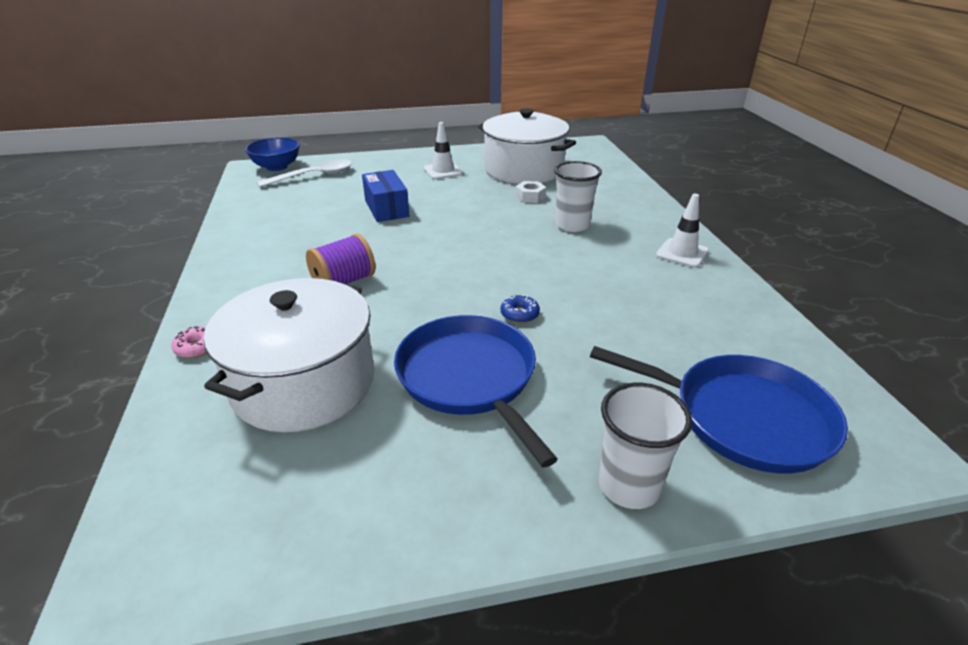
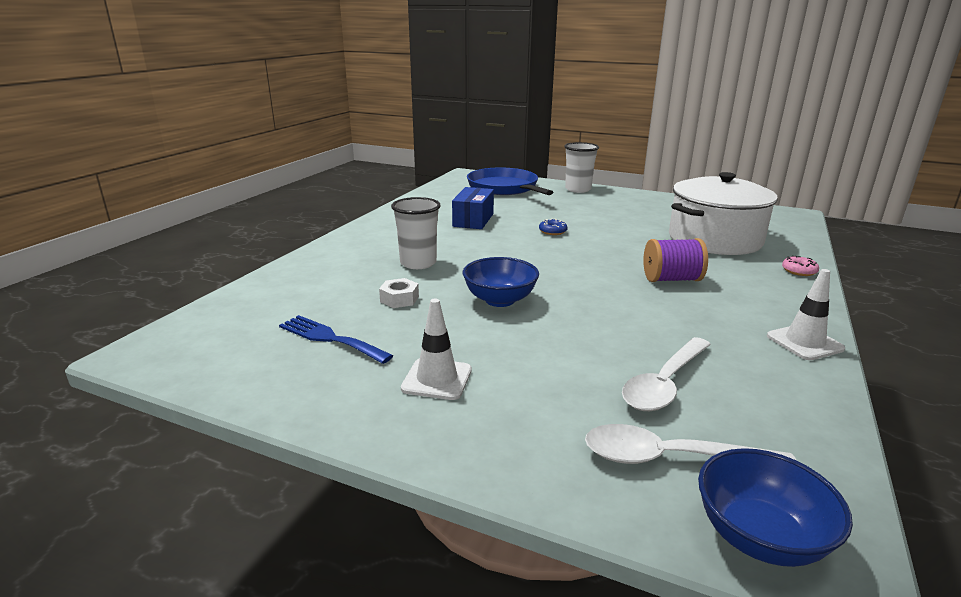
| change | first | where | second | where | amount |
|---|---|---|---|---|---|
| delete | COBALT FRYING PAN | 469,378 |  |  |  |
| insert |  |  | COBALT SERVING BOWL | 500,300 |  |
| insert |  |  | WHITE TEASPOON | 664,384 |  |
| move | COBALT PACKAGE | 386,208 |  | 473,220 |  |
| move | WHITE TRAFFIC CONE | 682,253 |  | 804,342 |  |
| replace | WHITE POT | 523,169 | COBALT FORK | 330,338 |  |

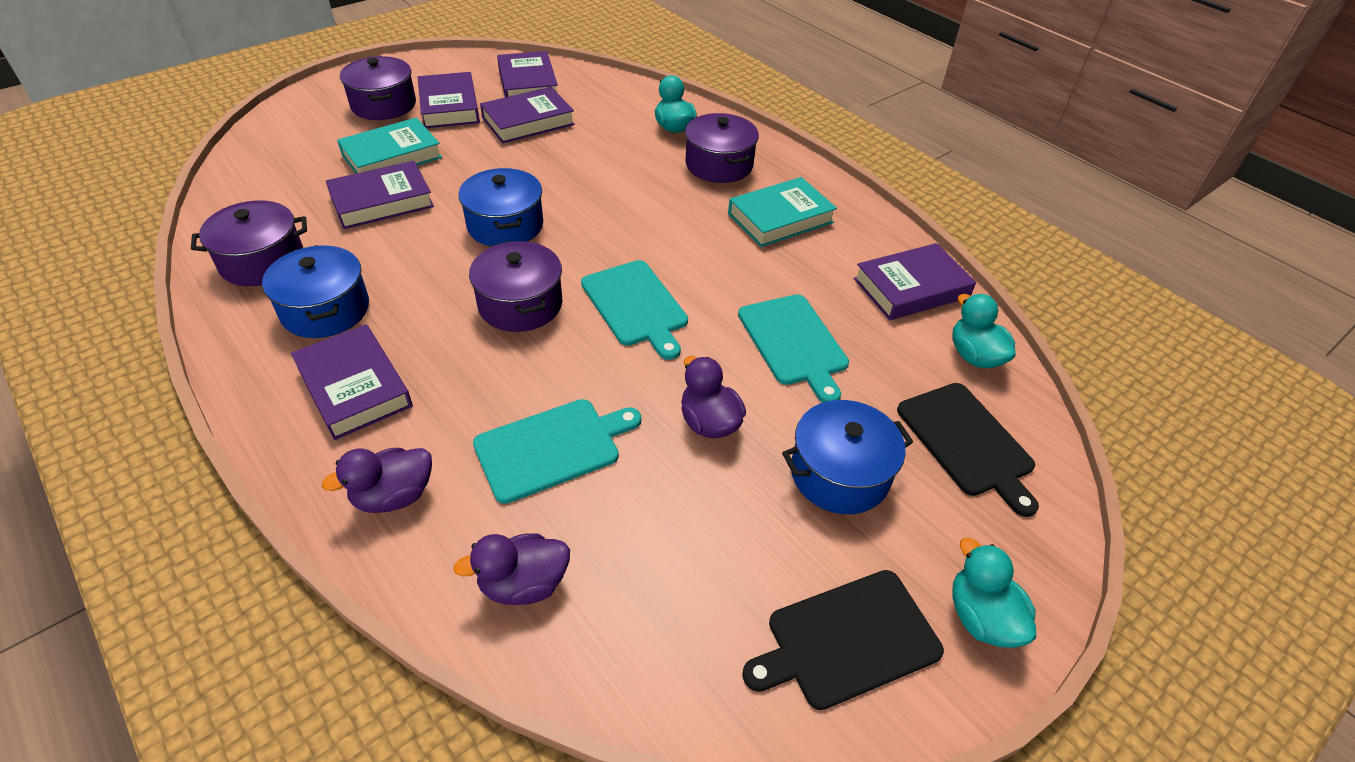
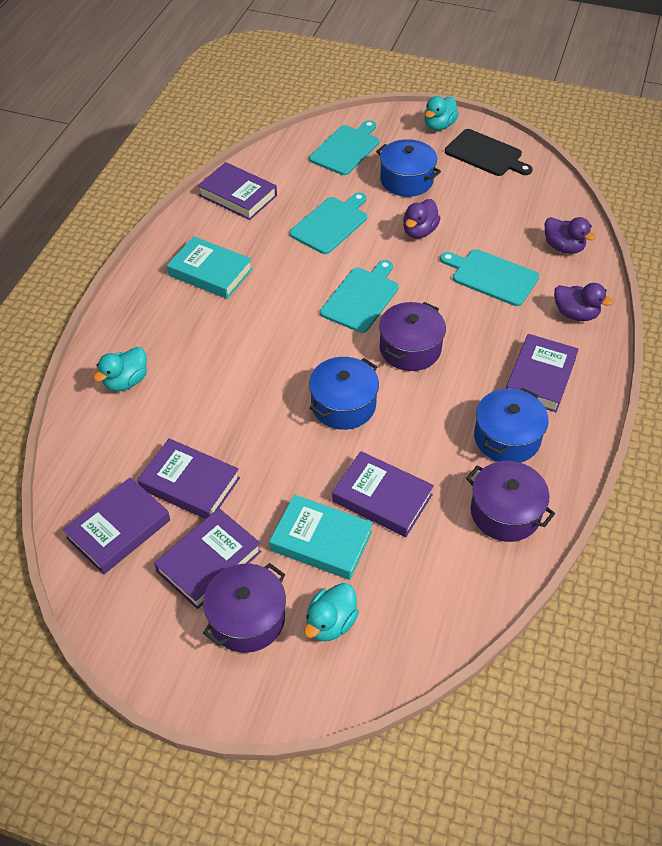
| change | first | where | second | where | amount |
|---|---|---|---|---|---|
| delete | PURPLE POT | 719,165 |  |  |  |
| move | TEAL DUCK | 974,356 |  | 330,623 |  |
| recolor | BLACK BREAD BOARD | 967,442 | TEAL BREAD BOARD | 346,149 |  |

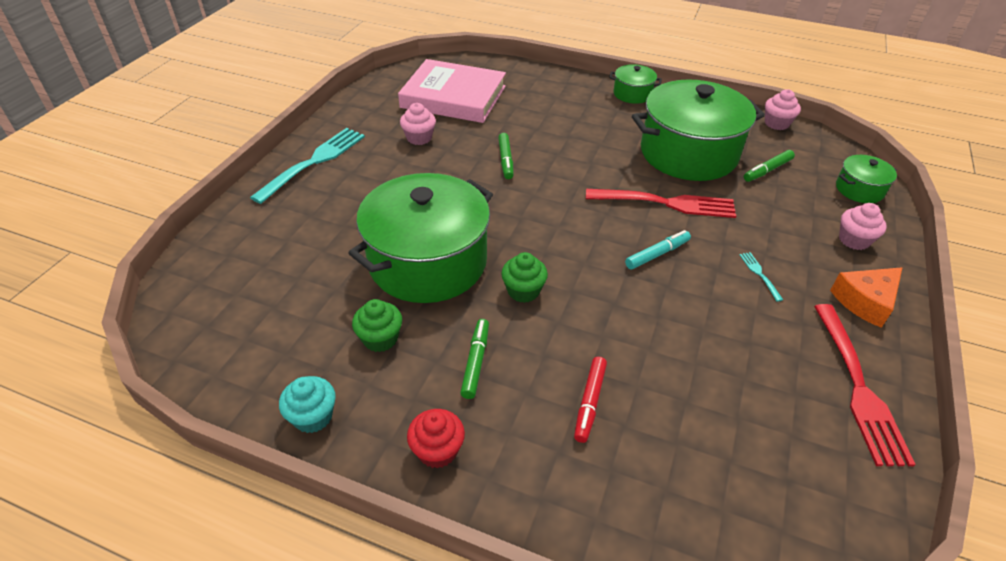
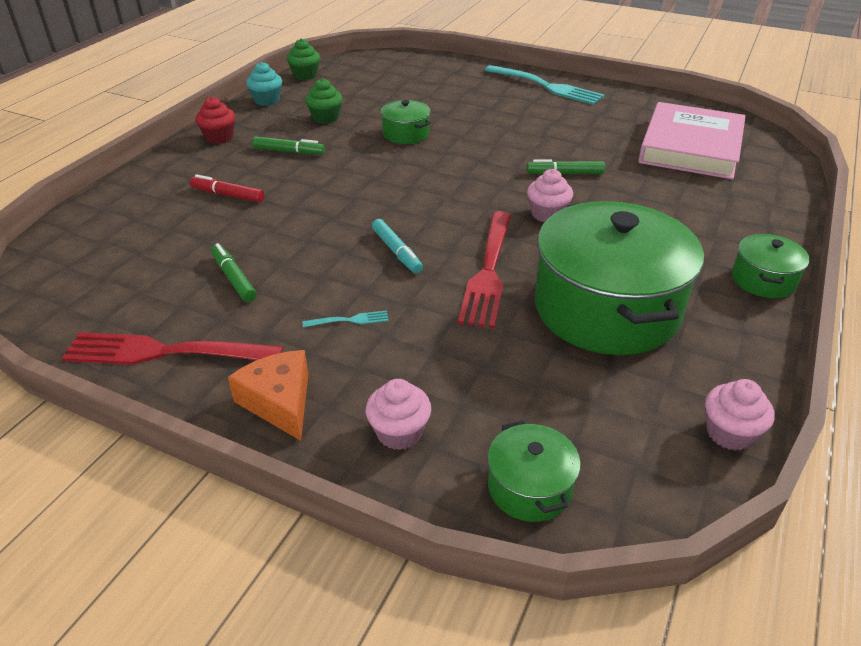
| change | first | where | second | where | amount |
|---|---|---|---|---|---|
| move | PINK CUPCAKE | 419,138 |  | 547,214 |  |
| move | GREEN CUPCAKE | 523,291 |  | 305,75 |  |
| move | GREEN FELT PEN | 767,170 |  | 234,278 |  |
| resize | GREEN POT | 428,262 |  | 406,134 | x0.45 |

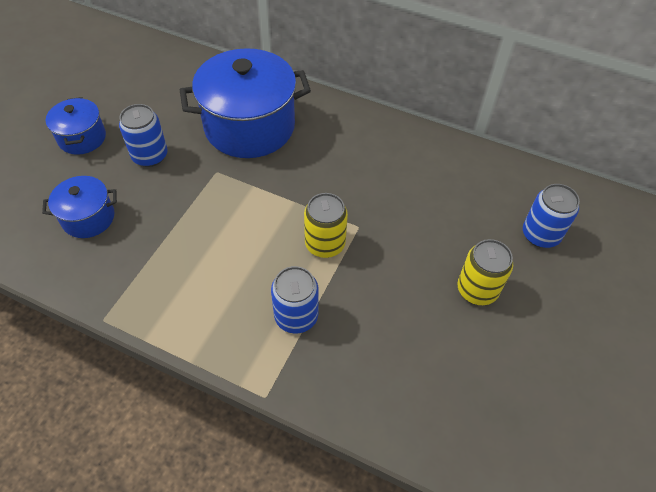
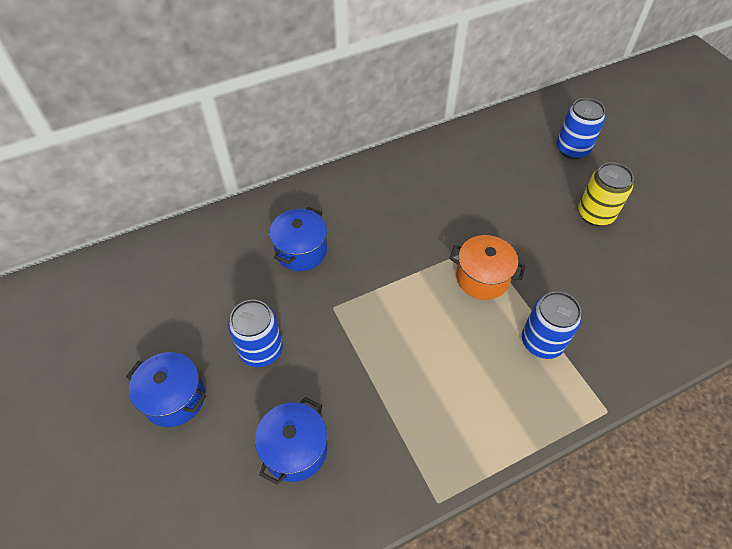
| change | first | where | second | where | amount |
|---|---|---|---|---|---|
| replace | YELLOW SODA CAN | 325,244 | ORANGE-COLOURED POT | 482,278 |  |
| resize | COBALT POT | 249,126 |  | 301,251 | x0.51 |

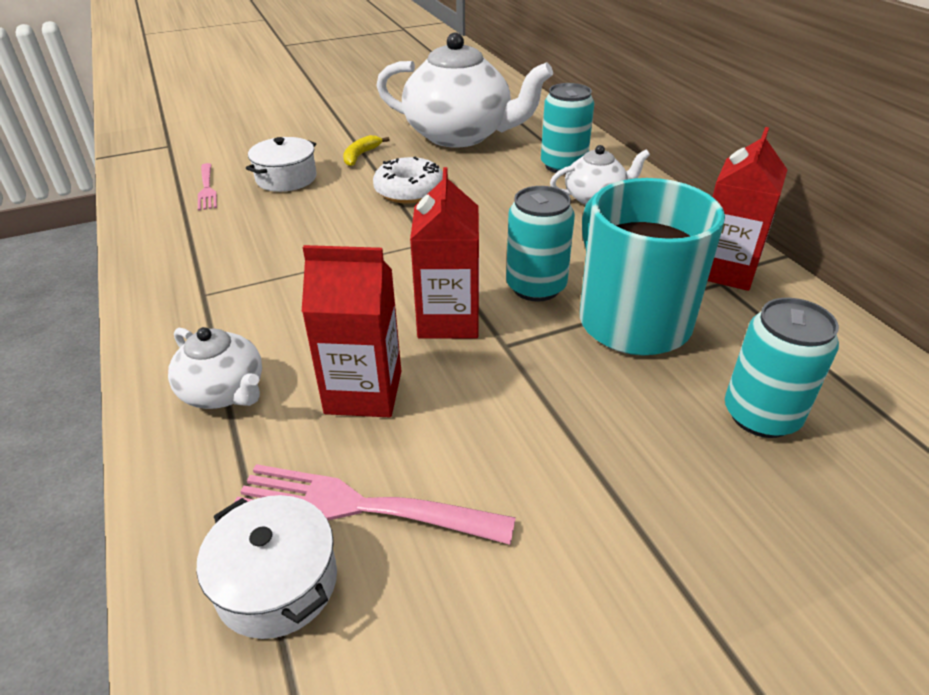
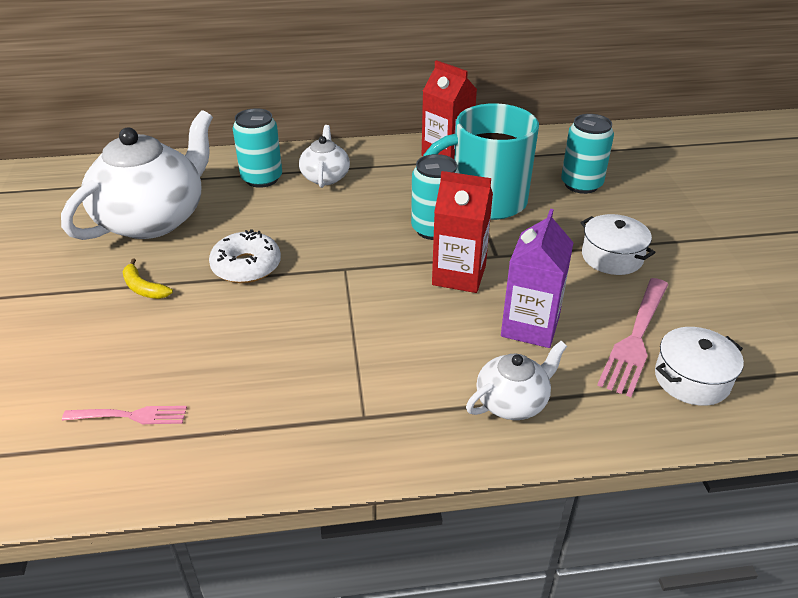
| change | first | where | second | where | amount |
|---|---|---|---|---|---|
| move | WHITE POT | 286,178 |  | 612,257 |  |
| recolor | RED JUICE CARTON | 363,392 | PURPLE JUICE CARTON | 530,326 |  |

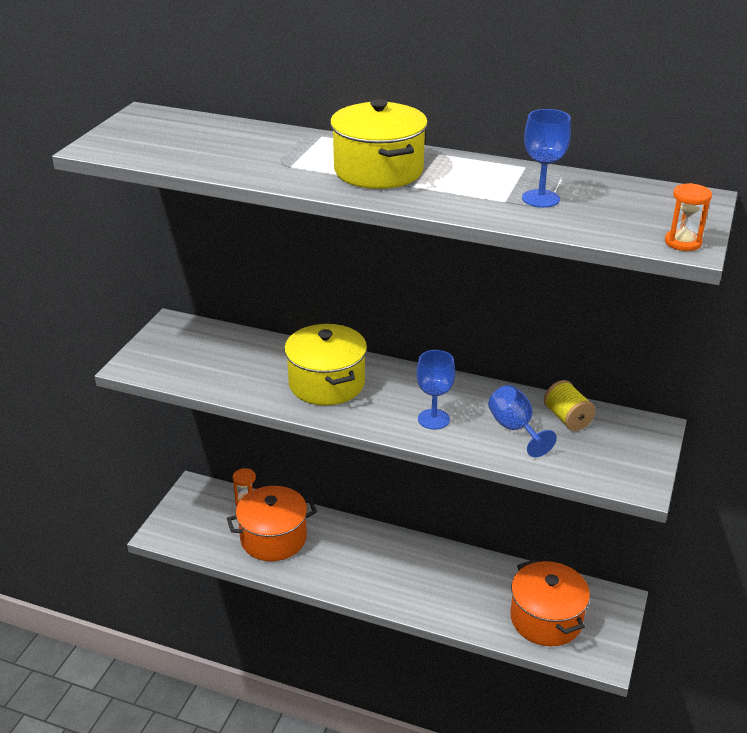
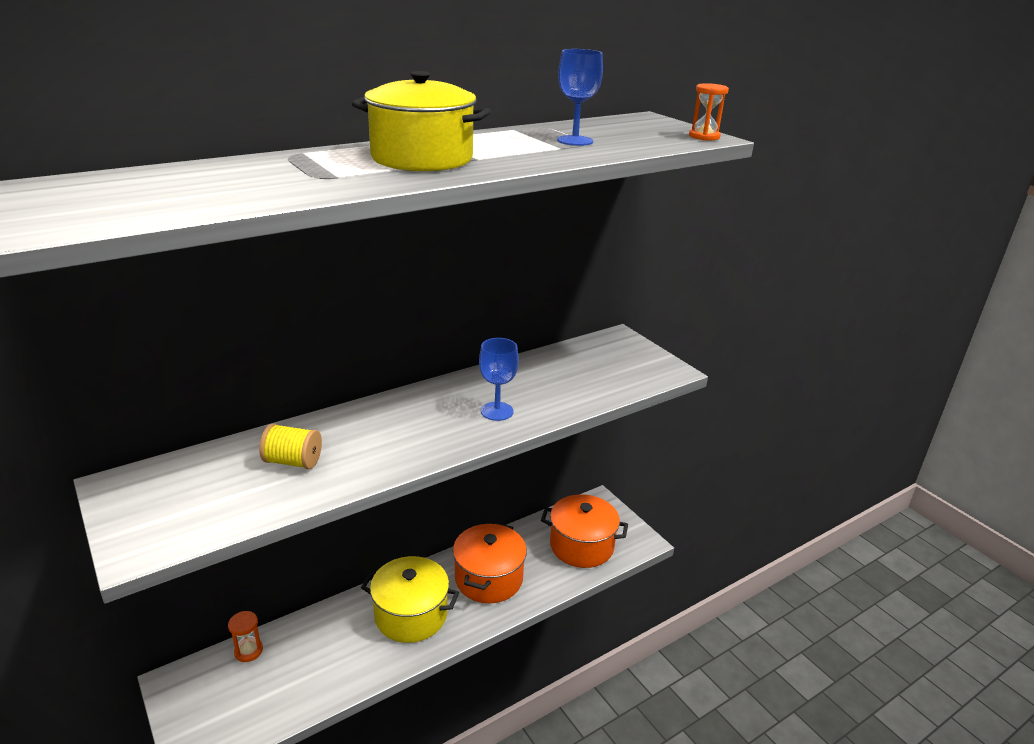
| change | first | where | second | where | amount |
|---|---|---|---|---|---|
| delete | COBALT GOBLET | 515,429 |  |  |  |
| move | ORANGE-COLOURED POT | 273,538 |  | 488,578 |  |
| move | YELLOW POT | 326,383 |  | 411,615 |  |
| move | YELLOW REEL OF THREAD | 567,418 |  | 293,462 |  |

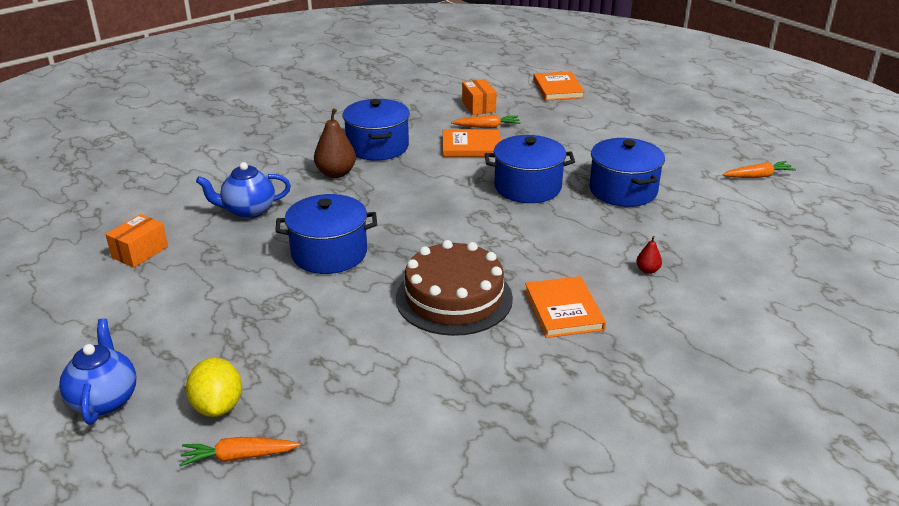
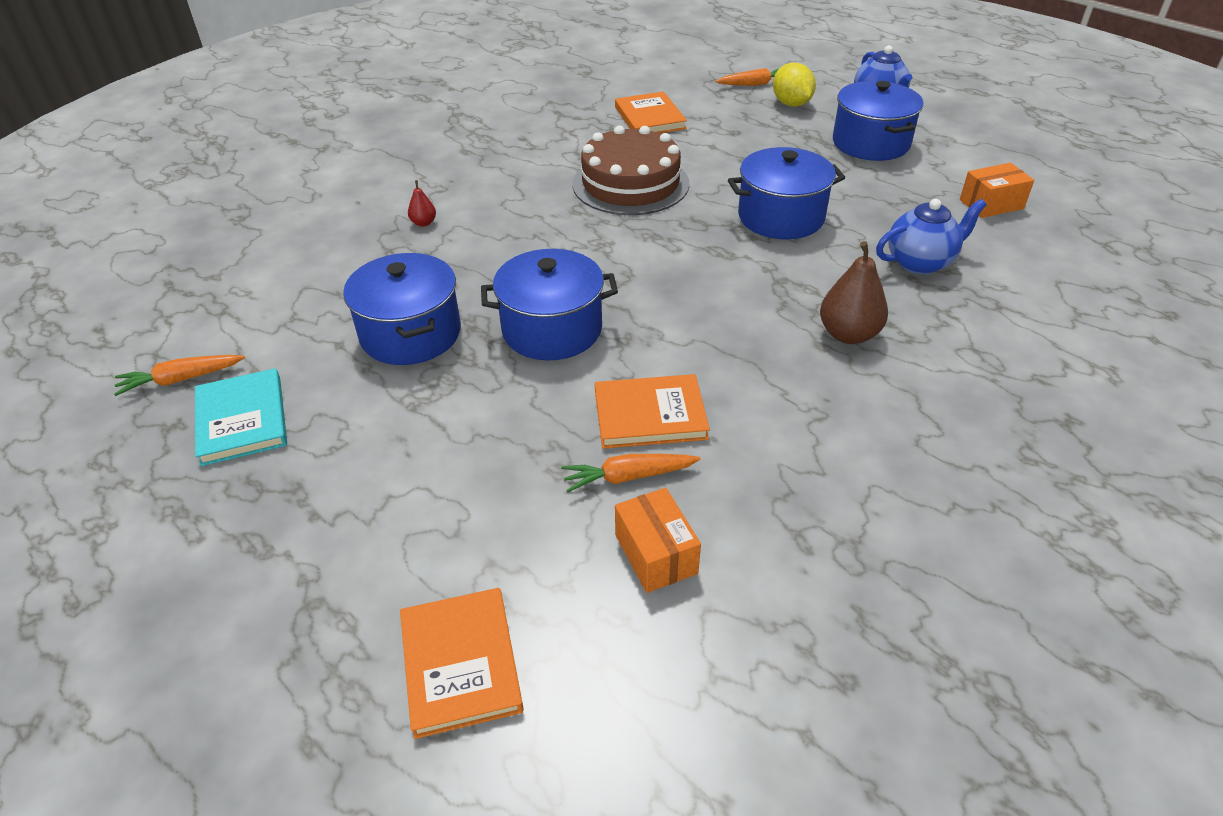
| change | first | where | second | where | amount |
|---|---|---|---|---|---|
| insert |  |  | TEAL HARDCOVER | 242,420 |  |
| move | COBALT POT | 377,147 |  | 871,143 |  |
| move | ORANGE-COLOURED HARDCOVER | 563,310 |  | 649,118 |  |
| rotate | ORANGE-COLOURED PACKAGE | 140,252 |  | 991,204 | 45 degrees clockwise |

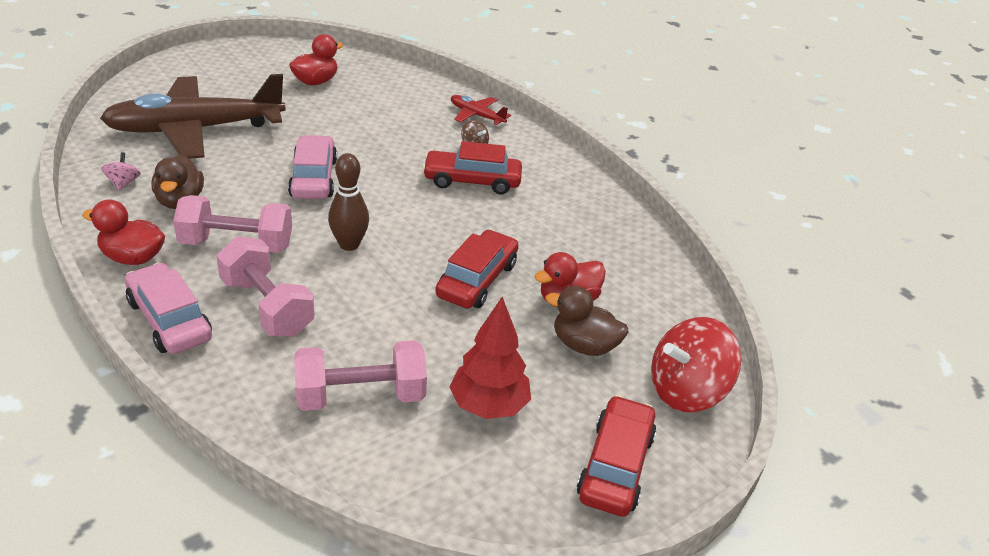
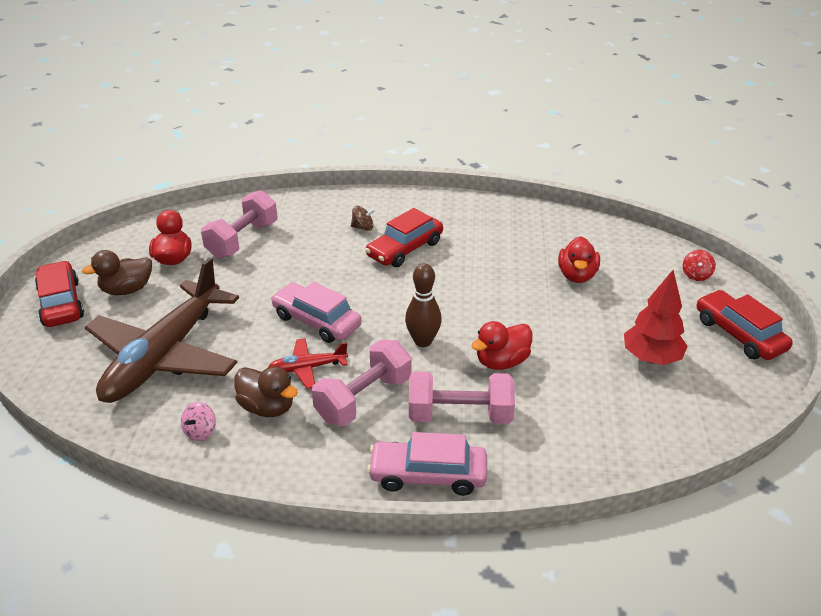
| change | first | where | second | where | amount |
|---|---|---|---|---|---|
| move | RED DUCK | 133,258 |  | 501,361 |  |
| move | PINK DUMBBELL | 360,396 |  | 242,240 |  |
| move | RED TOY CAR | 477,280 |  | 61,303 |  |
| move | RED TOY PLANE | 476,115 |  | 308,368 |  |
| move | DARK BROWN DUCK | 584,345 |  | 127,290 |  |
| rotate | PINK SPINNING TOP | 123,183 |  | 200,431 | 105 degrees counterclockwise |
| resize | RED SPINNING TOP | 686,391 |  | 696,275 | x0.46 |

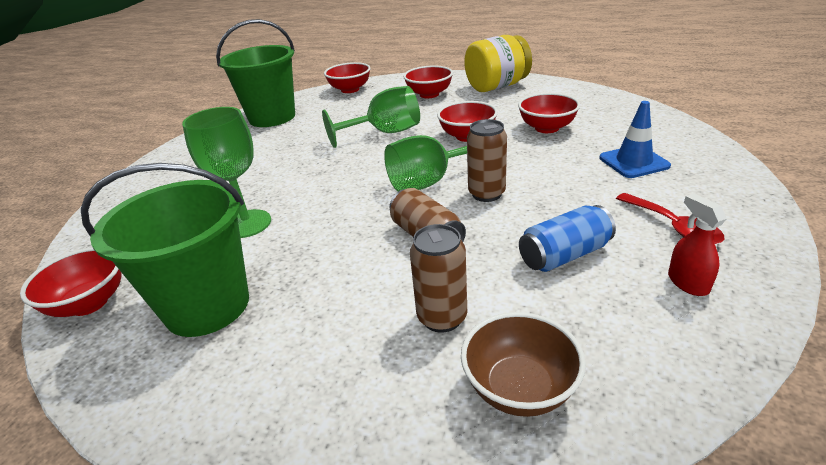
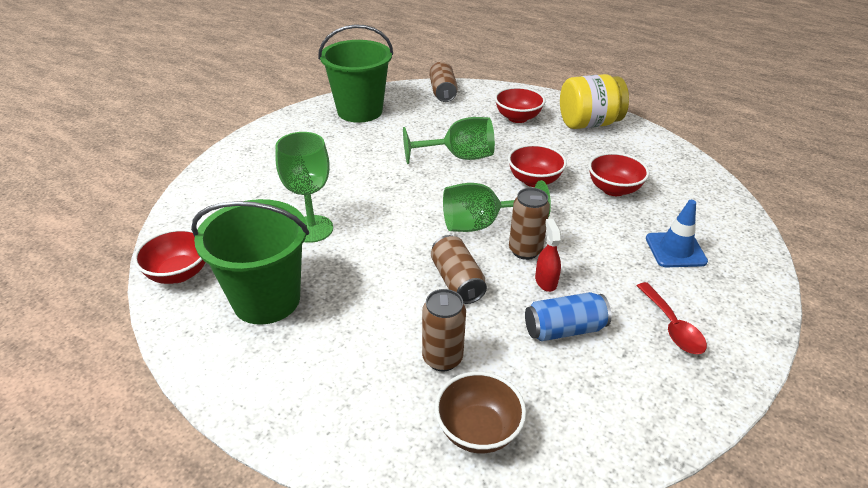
| change | first | where | second | where | amount |
|---|---|---|---|---|---|
| move | RED SPRAY CLEANER | 687,283 |  | 546,281 |  |
| replace | RED SERVING BOWL | 350,90 | DARK BROWN SODA CAN | 443,92 |  |

